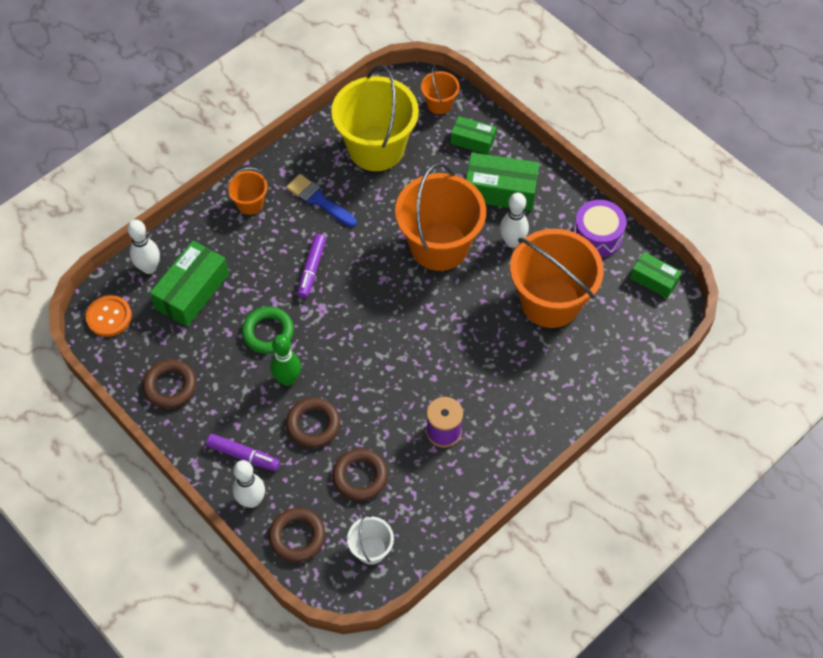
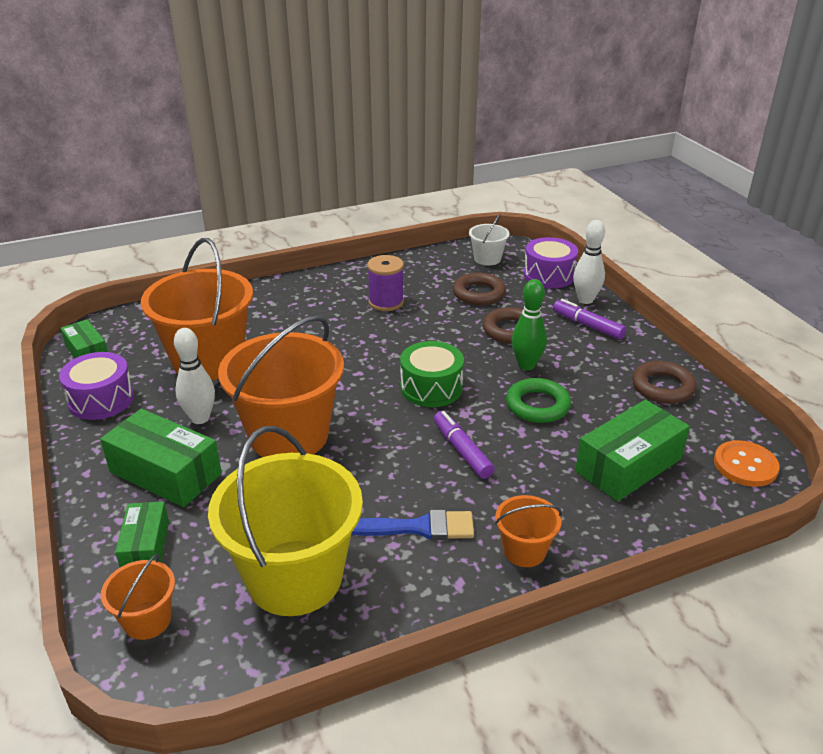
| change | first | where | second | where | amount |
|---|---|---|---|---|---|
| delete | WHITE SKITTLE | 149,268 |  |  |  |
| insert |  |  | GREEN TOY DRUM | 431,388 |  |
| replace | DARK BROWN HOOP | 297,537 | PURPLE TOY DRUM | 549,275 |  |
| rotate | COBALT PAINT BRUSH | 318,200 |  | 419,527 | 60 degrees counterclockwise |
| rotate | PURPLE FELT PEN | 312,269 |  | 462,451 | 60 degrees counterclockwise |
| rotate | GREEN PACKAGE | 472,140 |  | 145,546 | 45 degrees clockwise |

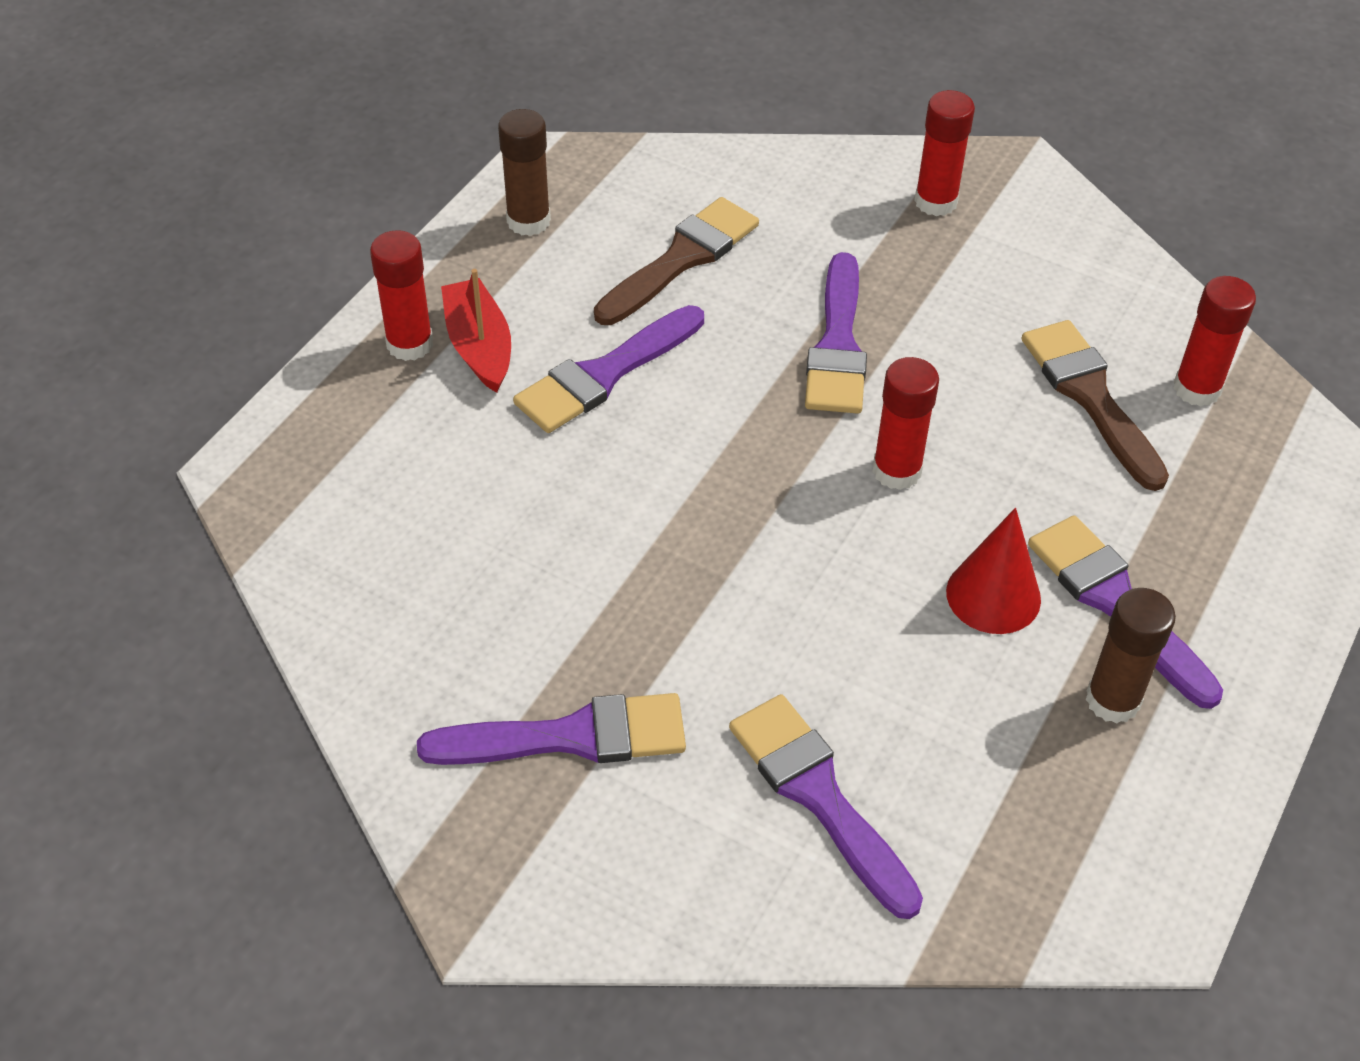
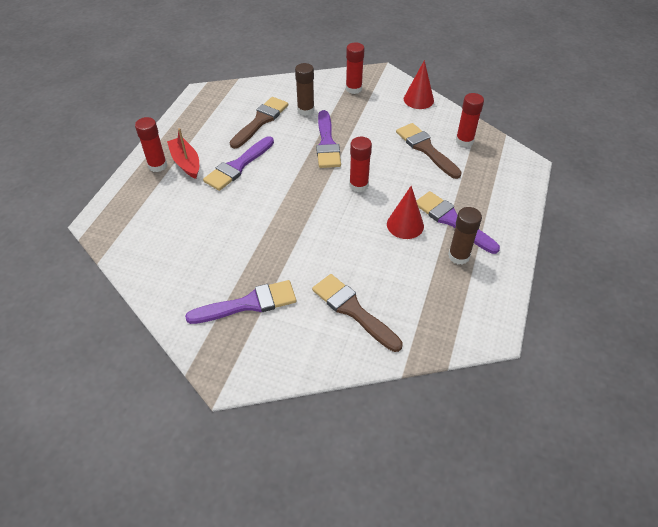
| change | first | where | second | where | amount |
|---|---|---|---|---|---|
| insert |  |  | RED CONE | 418,99 |  |
| move | DARK BROWN STICK OF GLUE | 528,221 |  | 305,110 |  |
| recolor | PURPLE PAINT BRUSH | 819,796 | DARK BROWN PAINT BRUSH | 353,310 |  |

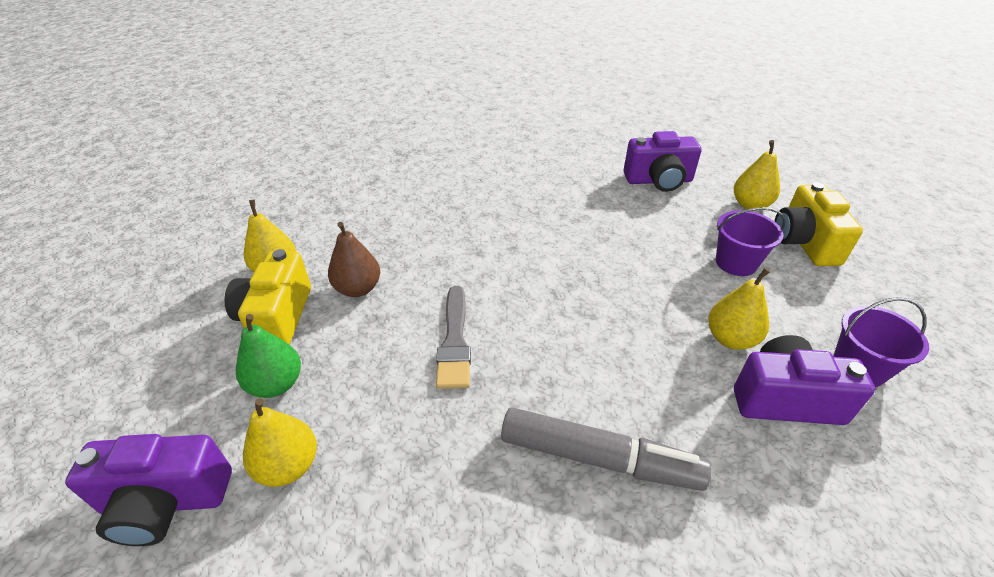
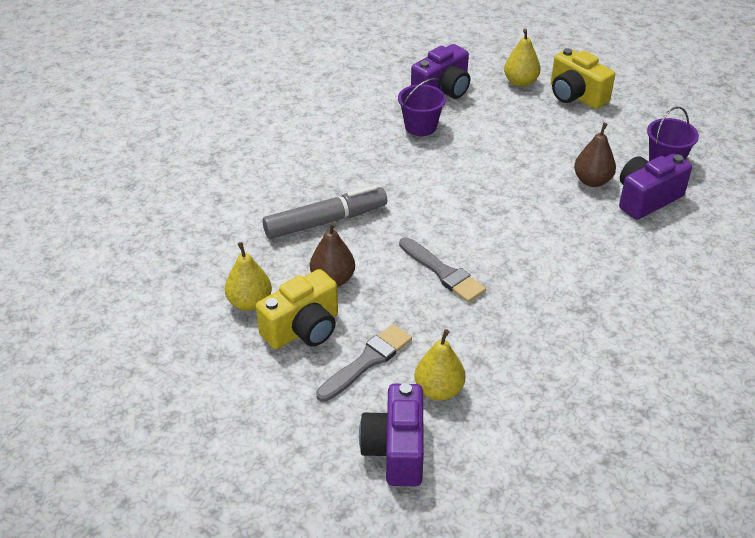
| change | first | where | second | where | amount |
|---|---|---|---|---|---|
| move | GRAY FELT PEN | 599,458 |  | 326,221 |  |
| move | PURPLE PAIL | 736,262 |  | 420,126 |  |
| replace | GREEN PEAR | 276,384 | GRAY PAINT BRUSH | 367,362 |  |
| recolor | YELLOW PEAR | 730,339 | DARK BROWN PEAR | 592,181 |  |
| rotate | PURPLE CAMERA | 165,502 |  | 396,450 | 135 degrees clockwise |
| rotate | YELLOW CAMERA | 277,317 |  | 303,329 | 90 degrees counterclockwise |

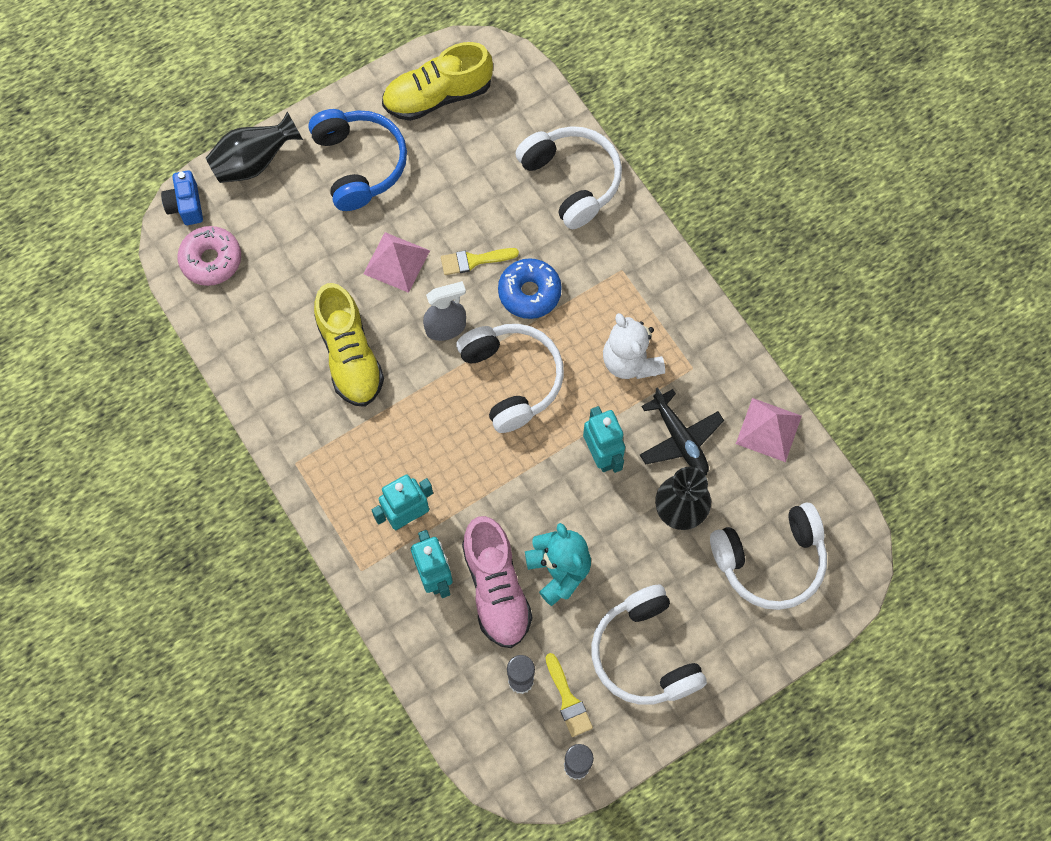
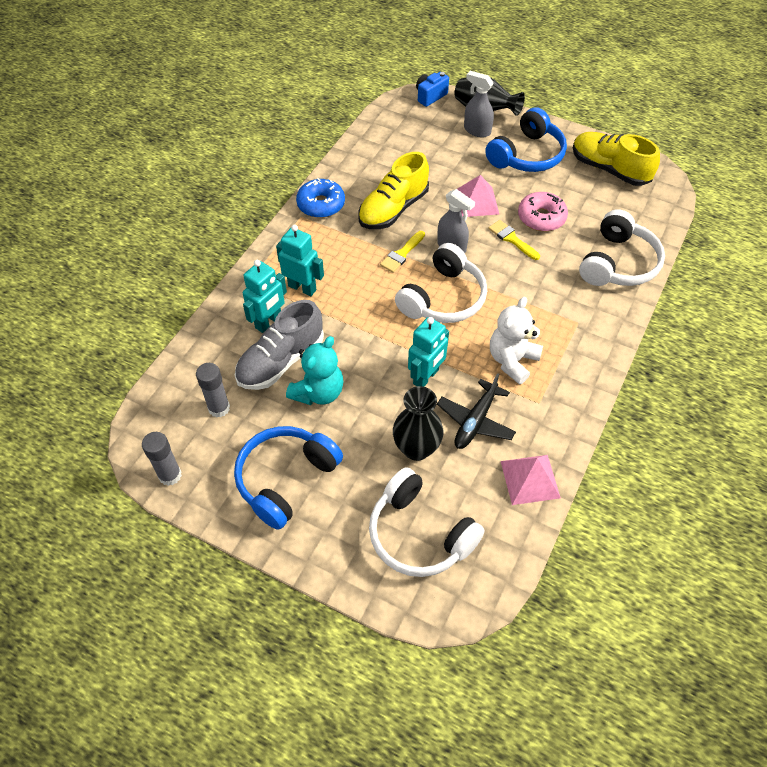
| change | first | where | second | where | amount |
|---|---|---|---|---|---|
| insert |  |  | GRAY SPRAY CLEANER | 477,130 |  |
| move | PINK DOUGHNUT | 211,260 |  | 541,217 |  |
| move | COBALT DOUGHNUT | 529,292 |  | 321,204 |  |
| move | YELLOW PAINT BRUSH | 568,699 |  | 402,254 |  |
| recolor | PINK LACE-UP SHOE | 496,588 | GRAY LACE-UP SHOE | 281,361 |  |
| recolor | WHITE HEADPHONES | 644,654 | COBALT HEADPHONES | 286,479 |  |

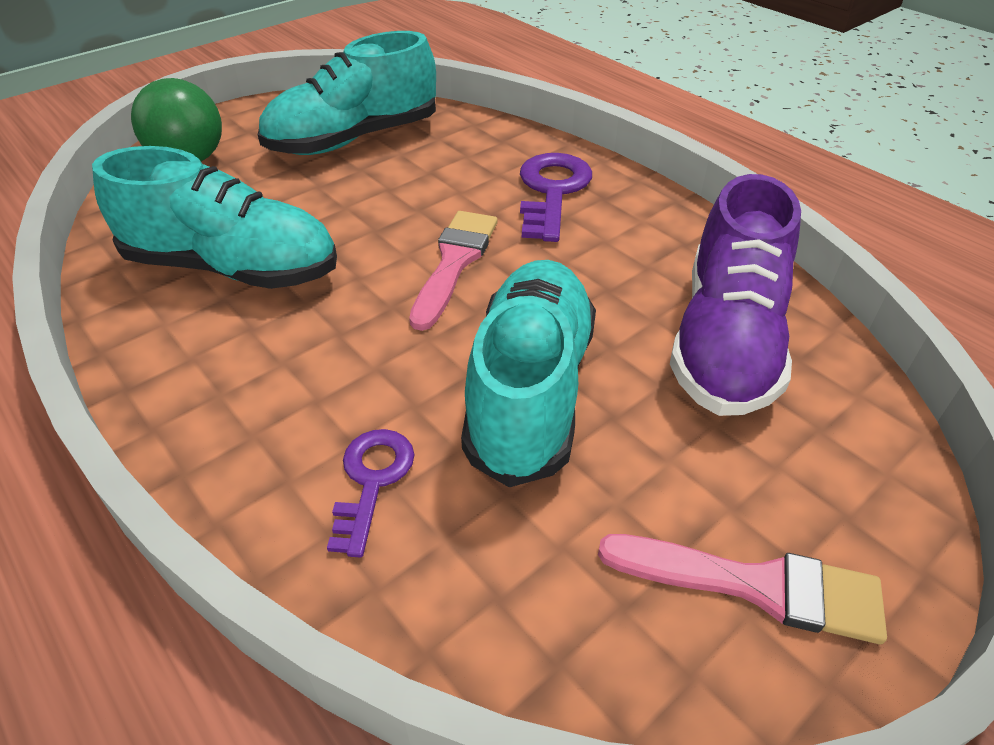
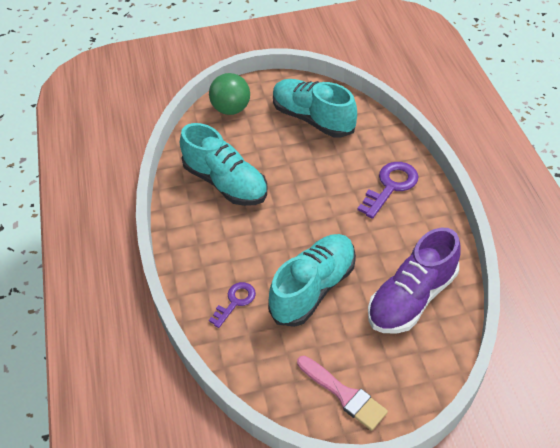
| change | first | where | second | where | amount |
|---|---|---|---|---|---|
| delete | PINK PAINT BRUSH | 454,263 |  |  |  |
| rotate | TEAL LACE-UP SHOE | 353,139 |  | 313,119 | 45 degrees clockwise |

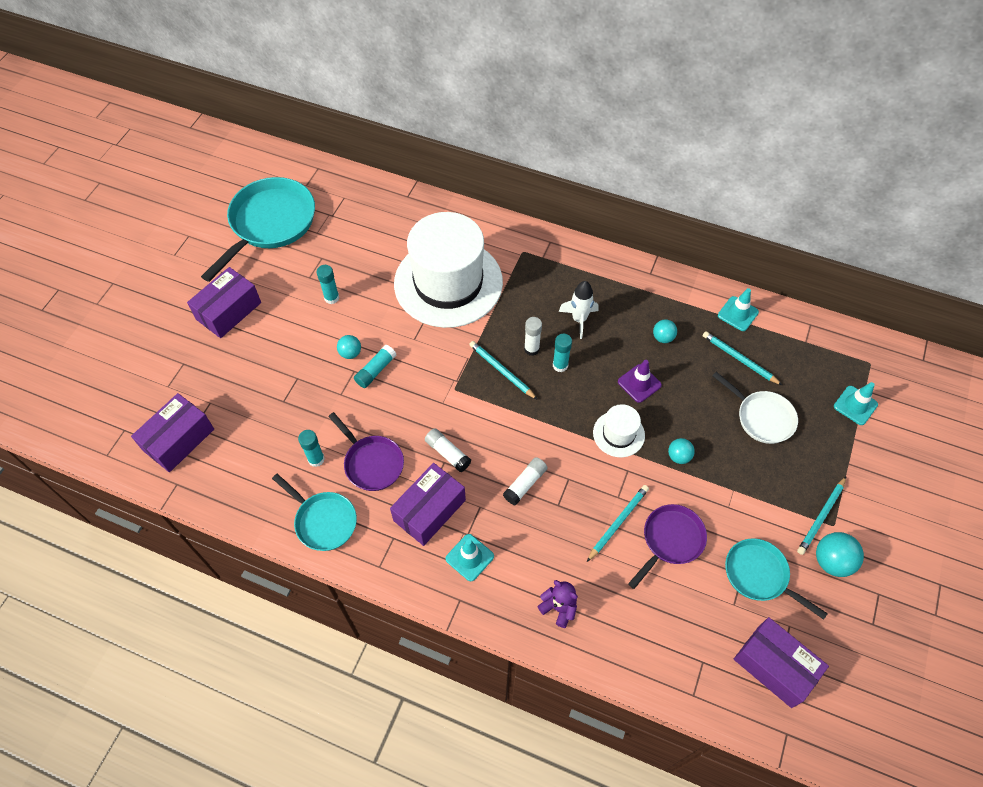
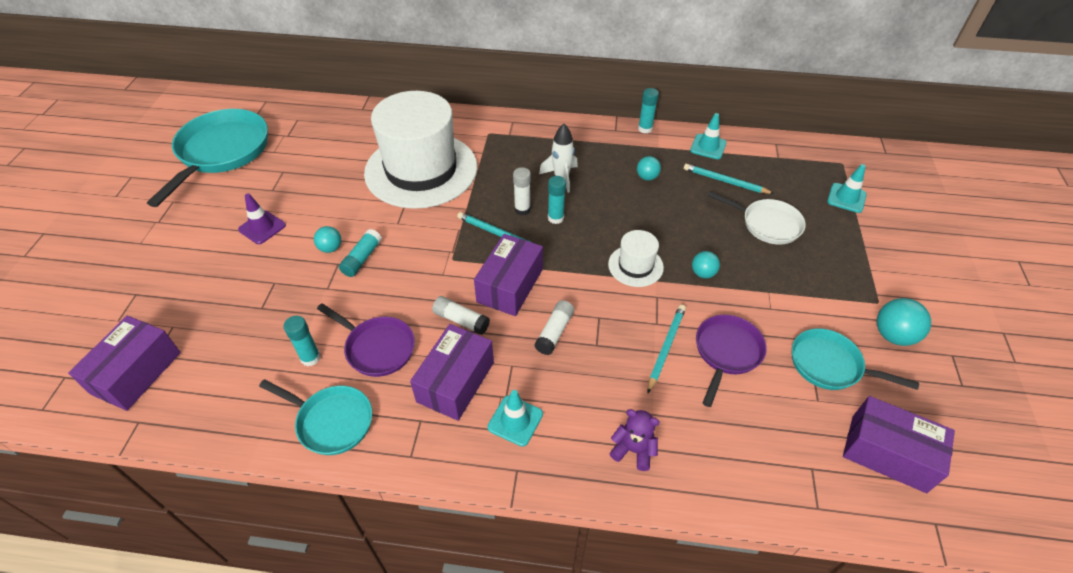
| change | first | where | second | where | amount |
|---|---|---|---|---|---|
| delete | TEAL PENCIL | 821,516 |  |  |  |
| move | PURPLE PACKAGE | 229,311 |  | 510,285 |  |
| move | TEAL STICK OF GLUE | 331,298 |  | 645,129 |  |
| move | PURPLE TRAFFIC CONE | 639,383 |  | 262,227 |  |

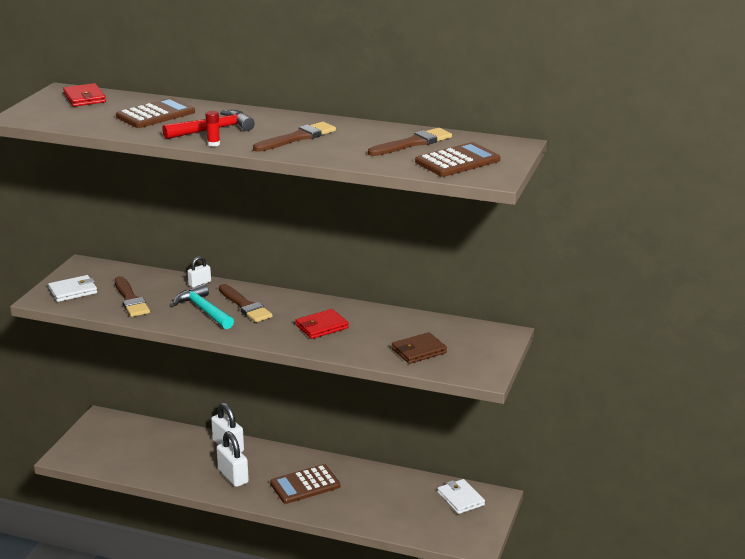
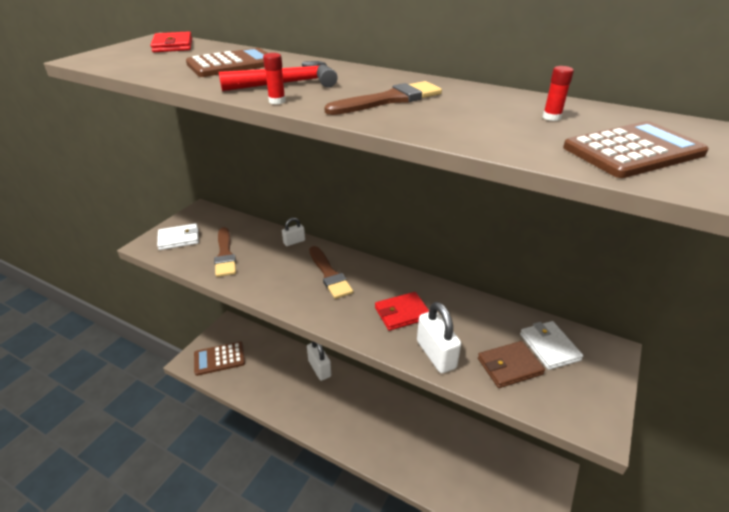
| change | first | where | second | where | amount |
|---|---|---|---|---|---|
| delete | TEAL CARPENTER'S HAMMER | 204,310 |  |  |  |
| move | WHITE SMALL LOCK | 233,476 |  | 436,354 |  |
| move | DARK BROWN POCKET CALCULATOR | 305,485 |  | 219,359 |  |
| move | WHITE WALLET | 460,499 |  | 549,347 |  |
| replace | DARK BROWN PAINT BRUSH | 413,143 | RED STICK OF GLUE | 551,117 |  |

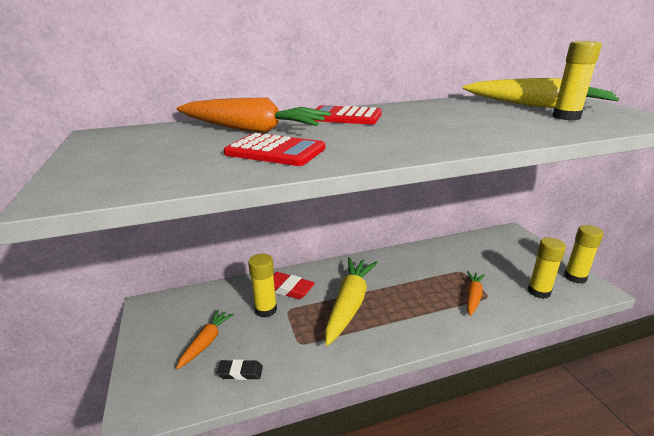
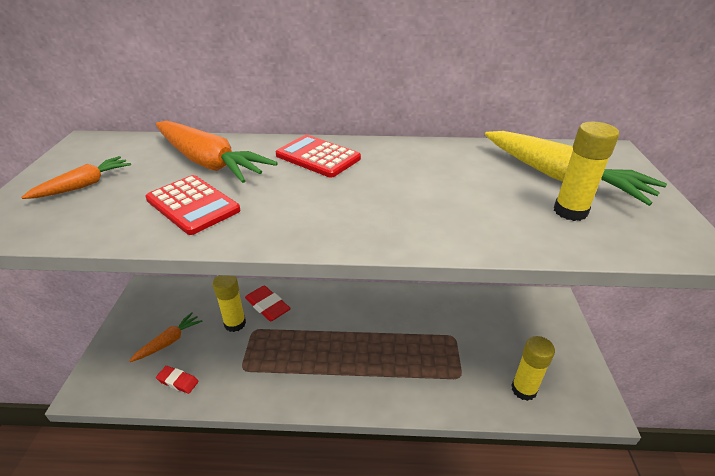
| change | first | where | second | where | amount |
|---|---|---|---|---|---|
| delete | YELLOW TOY CARROT | 349,304 |  |  |  |
| delete | YELLOW STICK OF GLUE | 575,277 |  |  |  |
| move | ORANGE-COLOURED TOY CARROT | 473,296 |  | 84,185 |  |
| recolor | BLACK ERASER | 240,372 | RED ERASER | 178,381 |  |

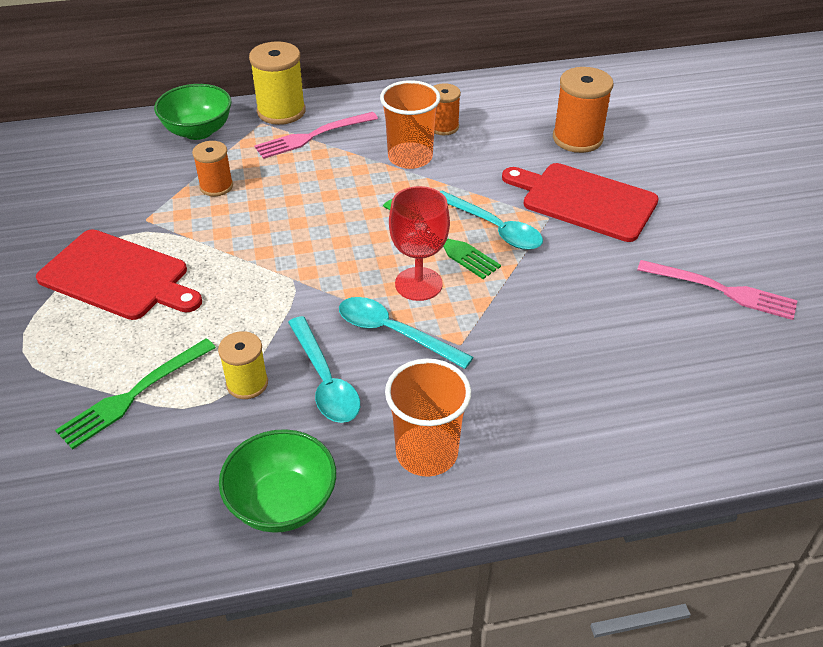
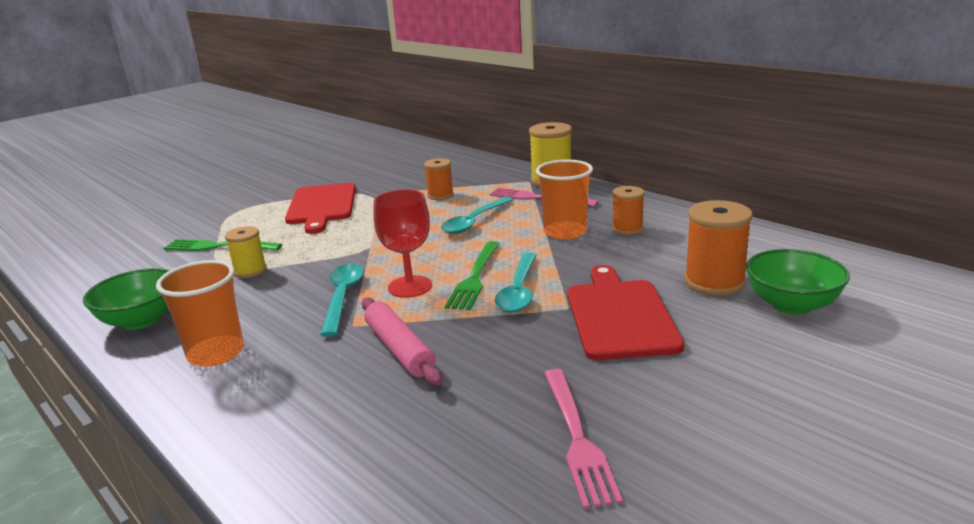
| change | first | where | second | where | amount |
|---|---|---|---|---|---|
| insert |  |  | PINK DOUGH ROLLER | 399,349 |  |
| move | GREEN SERVING BOWL | 198,131 |  | 791,305 |  |
| move | TEAL TEASPOON | 325,380 |  | 474,222 |  |

